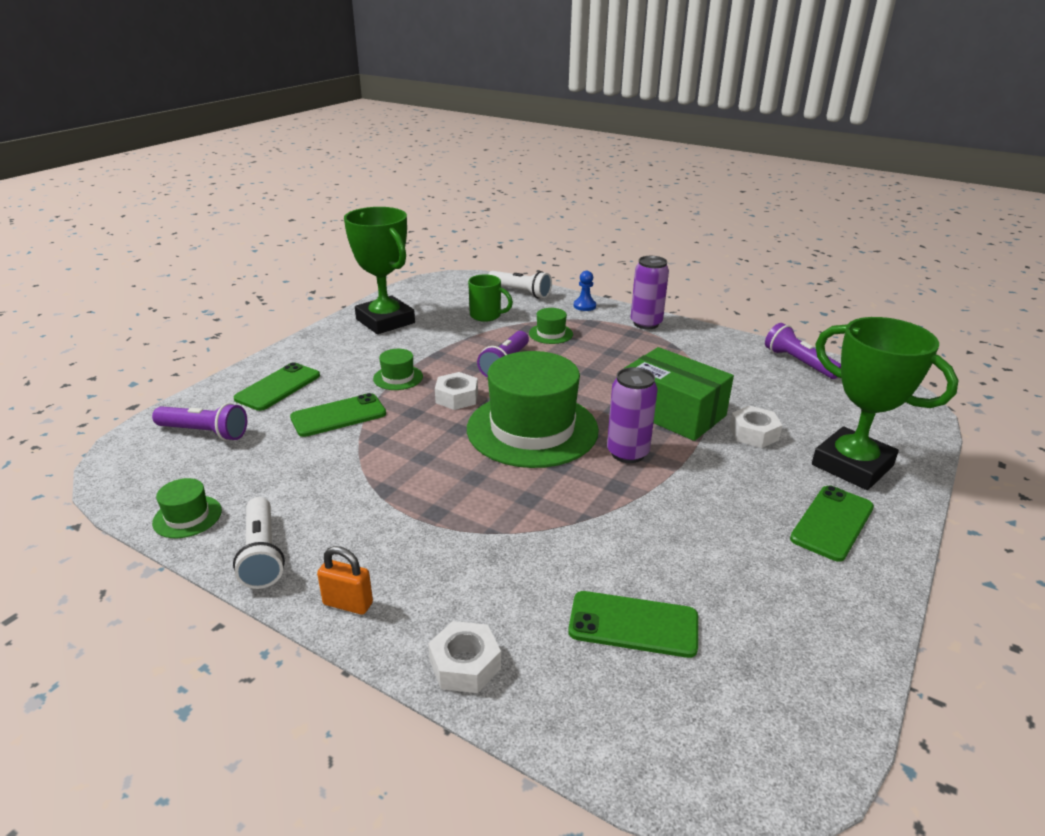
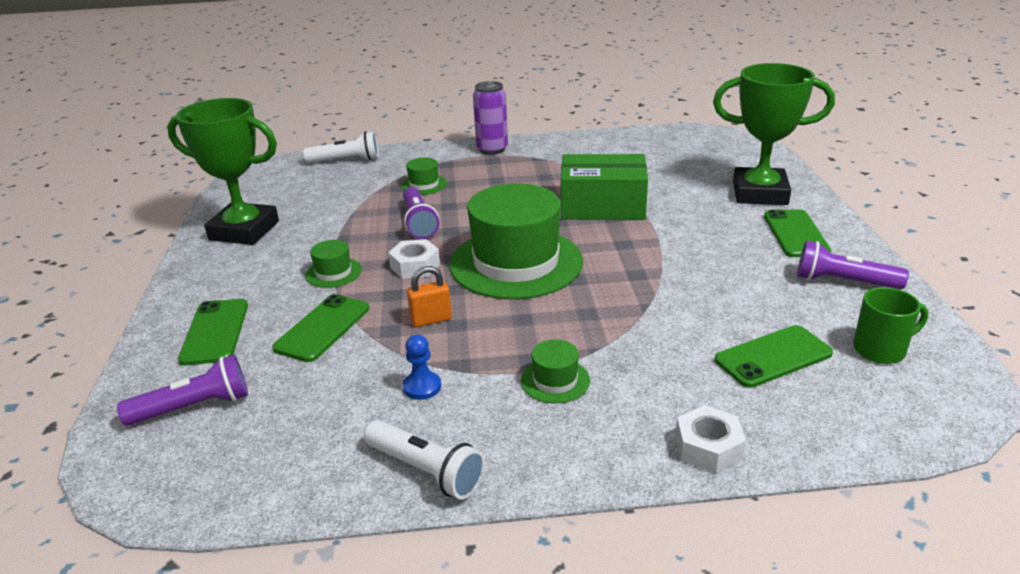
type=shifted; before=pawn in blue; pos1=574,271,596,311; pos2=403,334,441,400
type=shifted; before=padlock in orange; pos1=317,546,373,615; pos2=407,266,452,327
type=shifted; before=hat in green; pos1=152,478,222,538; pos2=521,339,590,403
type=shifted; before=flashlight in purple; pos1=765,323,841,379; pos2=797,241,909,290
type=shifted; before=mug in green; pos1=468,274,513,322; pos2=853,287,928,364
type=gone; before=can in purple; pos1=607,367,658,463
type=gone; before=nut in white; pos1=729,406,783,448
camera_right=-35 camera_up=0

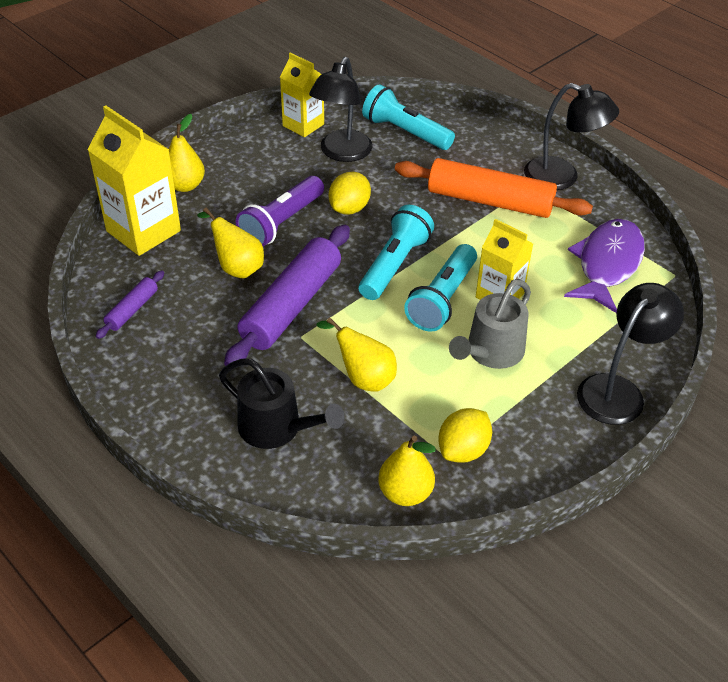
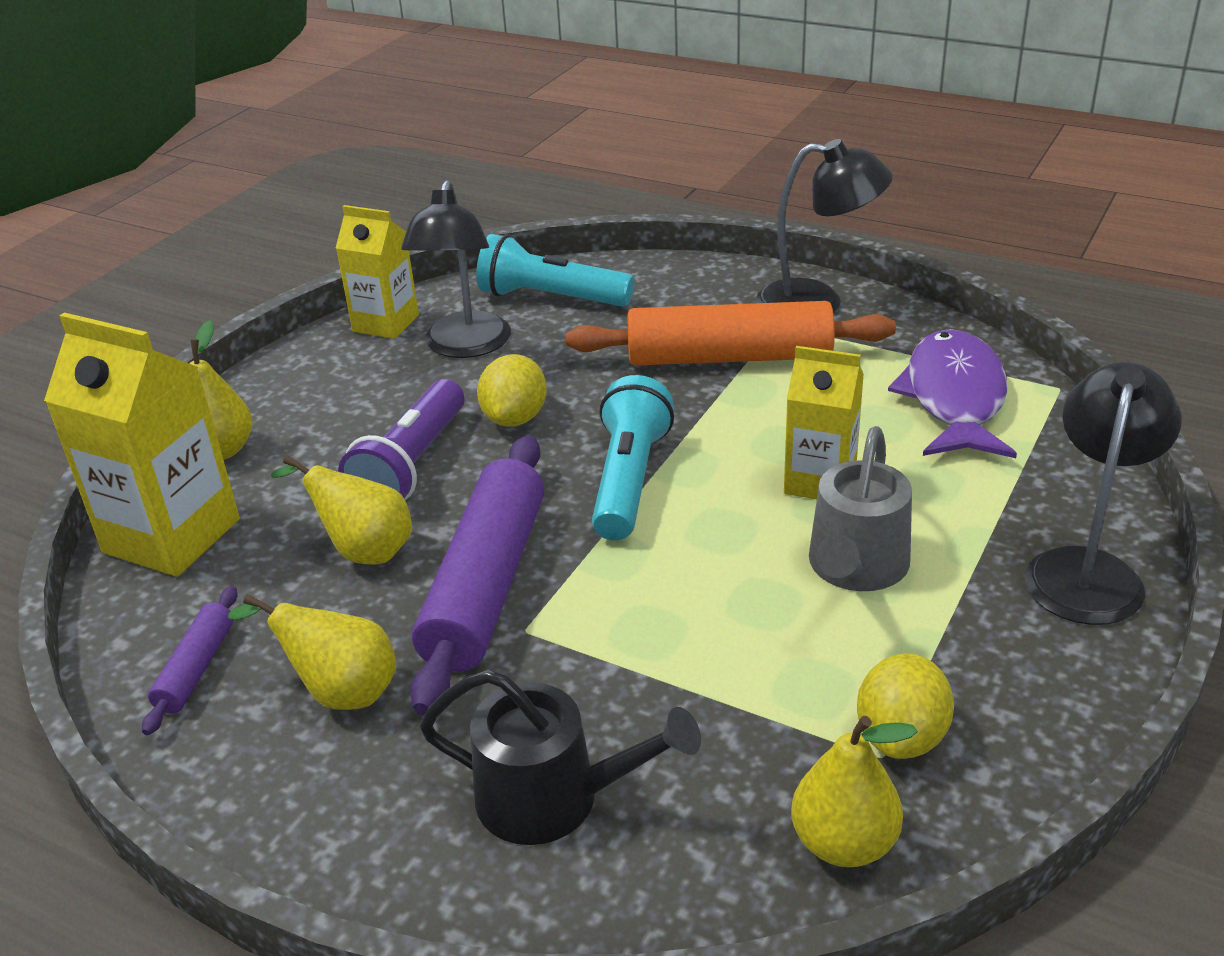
type=shifted; before=pear in yellow; pos1=317,317,397,392; pos2=228,594,396,710
type=gone; before=flashlight in turquoise; pos1=404,244,477,332
camera_right=-15 camera_up=-10

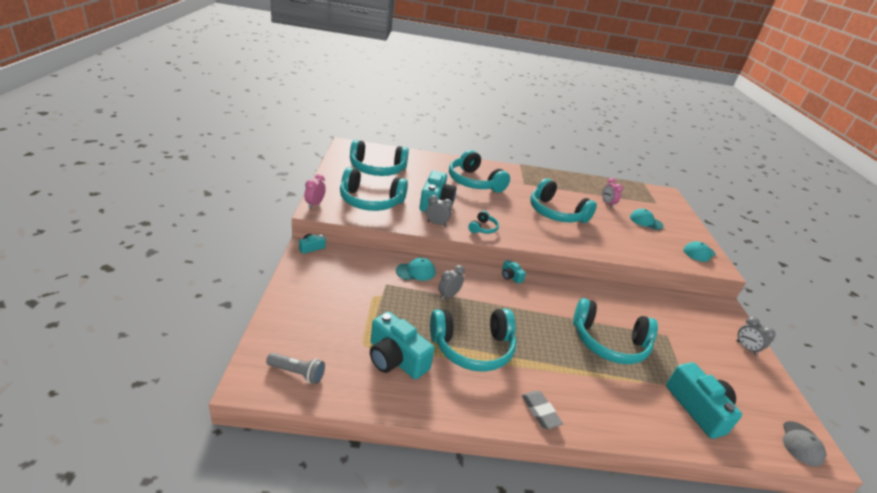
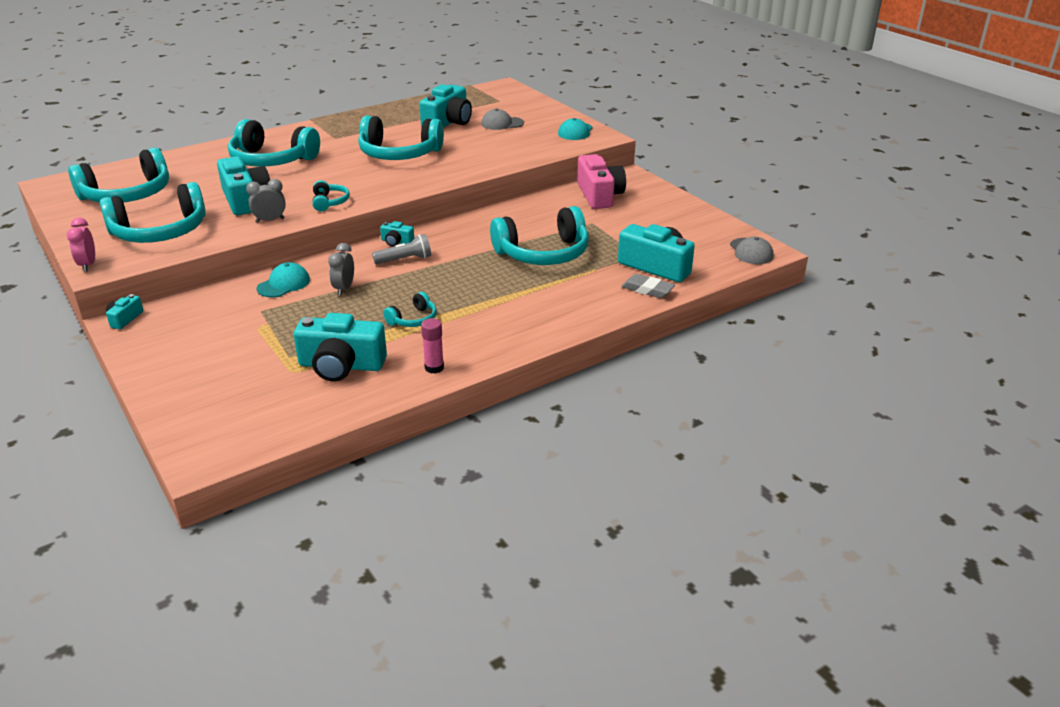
type=shifted; before=flashlight in grey; pos1=266,353,325,384; pos2=372,234,431,264
type=scaled; before=headphones in turquoise; pos1=430,309,516,372; pos2=383,292,437,327; scale=0.46
type=swapped; before=clock in pink; after=camera in turquoise; pos1=602,178,623,208; pos2=420,84,472,128
type=new; after=glue stick in pink; pos2=421,318,444,374
type=repainted; before=cap in turquoise; after=cap in grey; pos1=630,209,664,230; pos2=481,108,524,130
type=new; after=camera in pink; pos2=577,154,626,209
type=shifted; before=eraser in grey; pos1=522,391,563,429; pos2=621,274,675,298
type=gone; before=clock in grey; pos1=736,317,776,355
camera_right=-30 camera_up=0

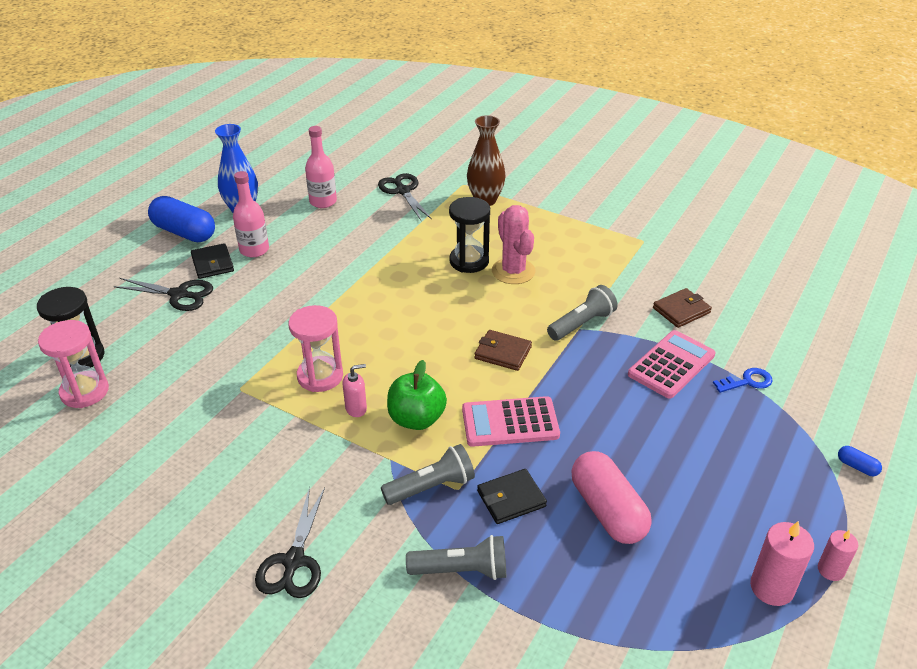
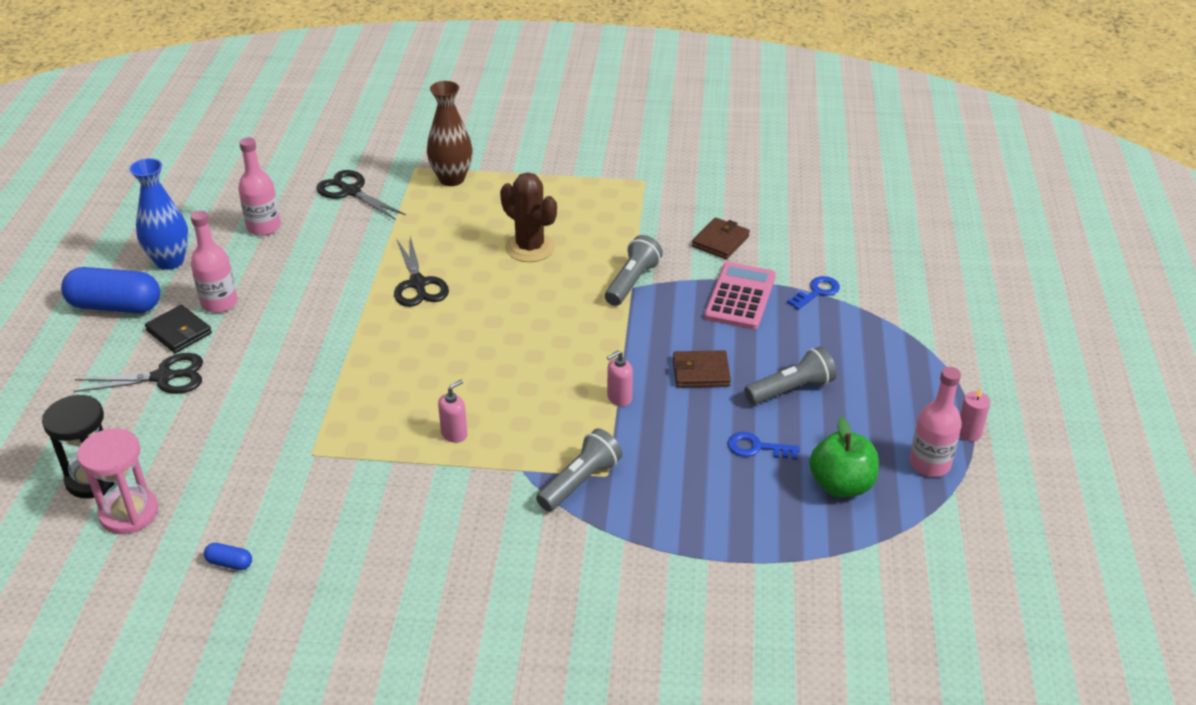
type=shifted; before=capsule in blue; pos1=838,446,882,476; pos2=204,543,252,570
type=shifted; before=scissors in black; pos1=255,487,325,598; pos2=394,237,449,307
type=repainted; before=cactus in pink; after=cactus in brown; pos1=492,205,536,284; pos2=500,172,557,262
type=swapped; before=calculator in pink; after=soap dispenser in pink; pos1=462,396,560,447; pos2=607,351,633,406
type=shifted; before=wallet in brown; pos1=474,330,532,371; pos2=673,350,731,388
type=swapped; before=capsule in pink; after=key in blue; pos1=571,451,652,544; pos2=728,432,800,460
type=shifted; before=flashlight in grey; pos1=406,535,506,580; pos2=744,346,836,405
type=shifted; before=apple in green; pos1=387,360,447,430; pos2=809,417,879,498
type=swapped; before=candle in pink; after=bottle in pink; pos1=750,521,814,606; pos2=909,367,962,477
type=gone; before=hourglass in pink; pos1=289,305,343,392
type=gone; before=hourglass in black; pos1=449,197,490,273
type=gone; before=wallet in black; pos1=477,469,547,524
camera_right=-25 camera_up=0

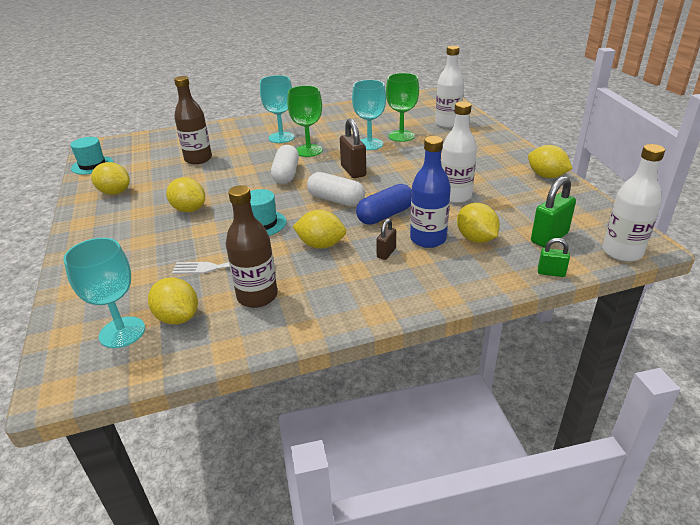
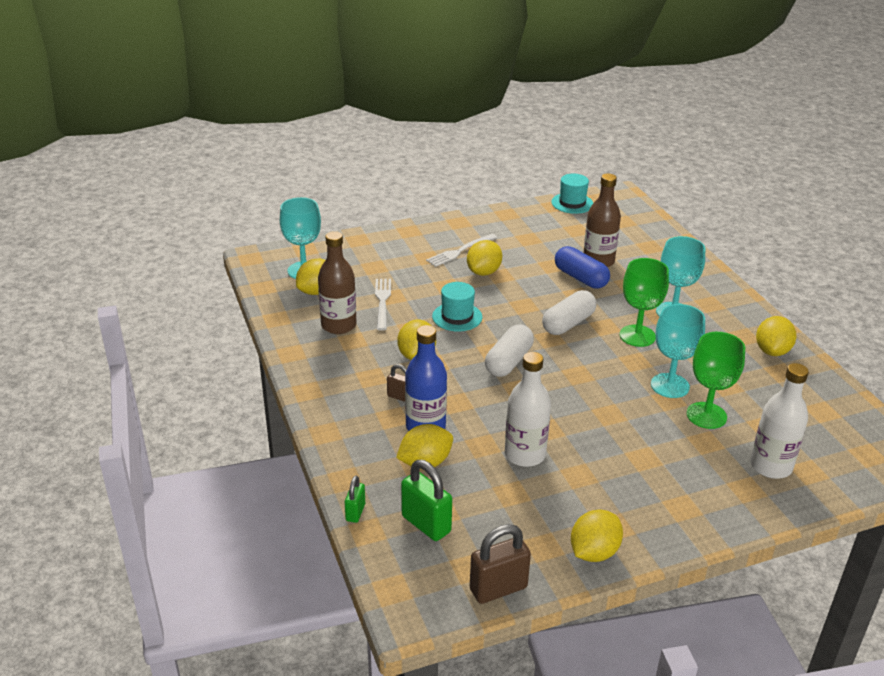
type=new; after=fork in white; pos2=426,234,497,267
type=shifted; before=padlock in brown; pos1=340,118,366,178; pos2=470,524,531,604
type=rotated; before=capsule in white; pos1=271,145,299,184; pos2=542,290,597,335; turn=-45
type=shifted; before=capsule in blue; pos1=356,184,412,225; pos2=555,246,610,289
type=shifted; before=lemon in yellow; pos1=91,162,130,195; pos2=756,316,797,356
type=gone; before=bottle in white; pos1=602,144,665,262
camera_right=85 camera_up=0

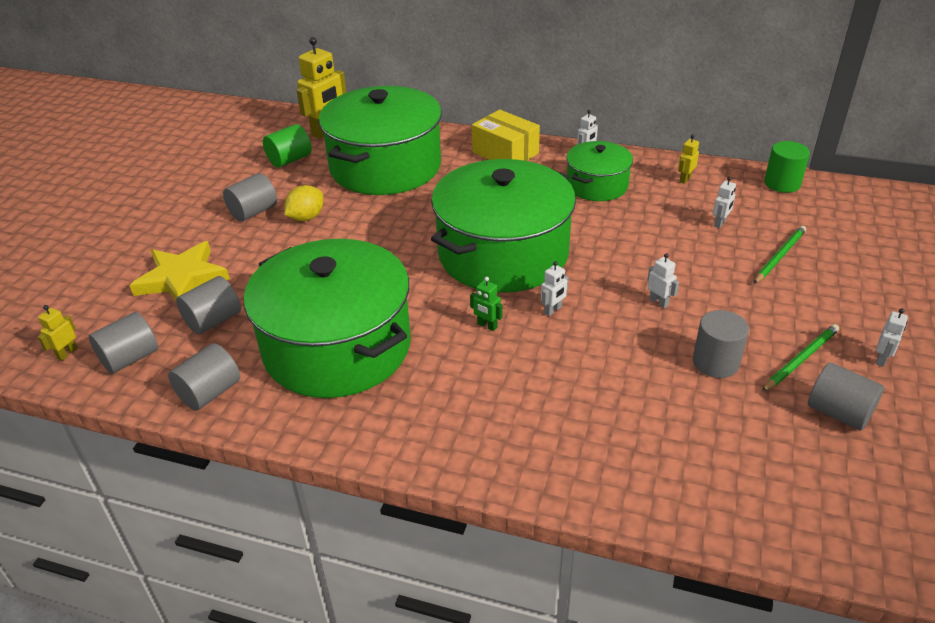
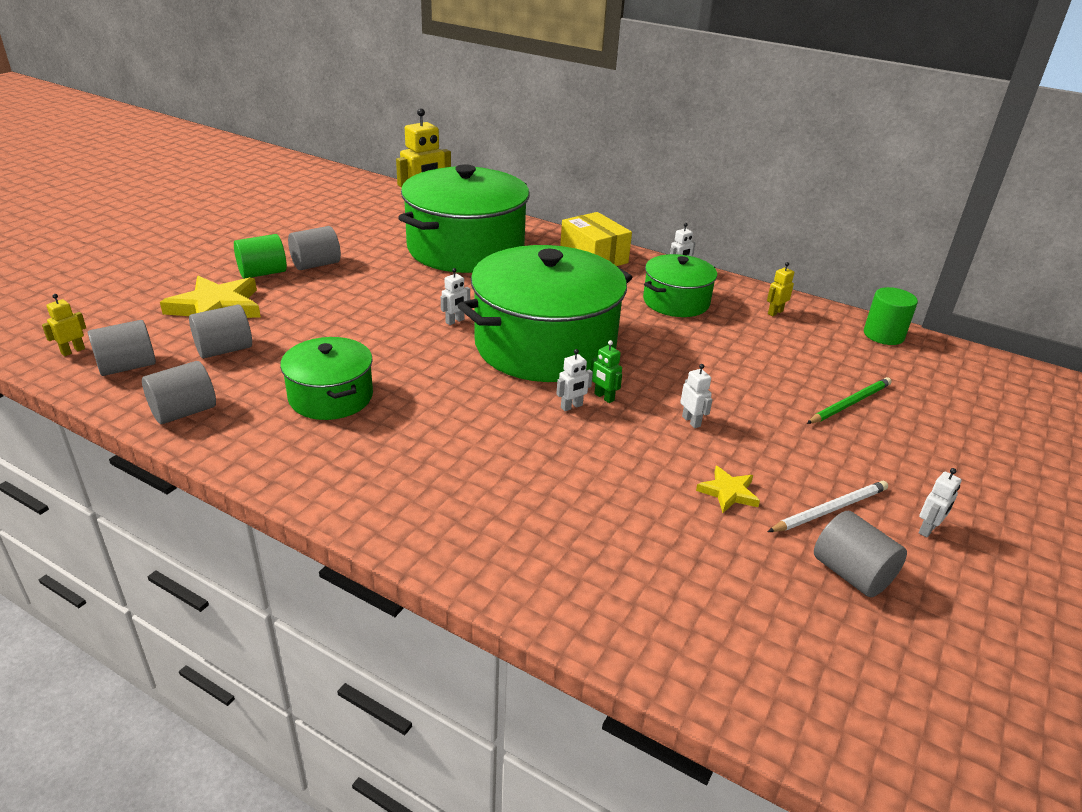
type=shifted; before=cylinder in green; pos1=263,124,312,168; pos2=234,234,287,279
type=scaled; before=pot in green; pos1=244,239,410,398; pos2=280,337,373,420; scale=0.52
type=shifted; before=robot in white; pos1=713,177,736,228; pos2=441,268,470,325
type=shifted; before=robot in green; pos1=470,277,503,331; pos2=590,340,622,403
type=swapped; before=cylinder in grey; after=star in yellow; pos1=693,310,749,378; pos2=696,466,760,513
type=repainted; before=pencil in green; after=pencil in white; pos1=762,324,839,392; pos2=768,481,888,532
type=gone; before=lemon in yellow; pos1=284,185,324,221
camera_right=10 camera_up=-5

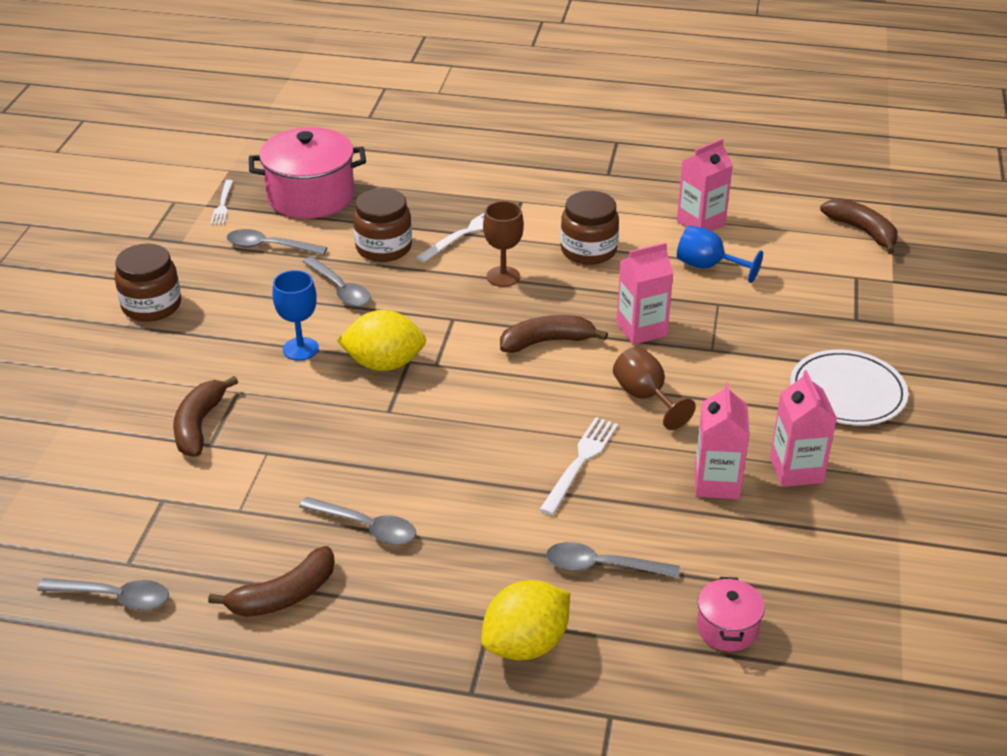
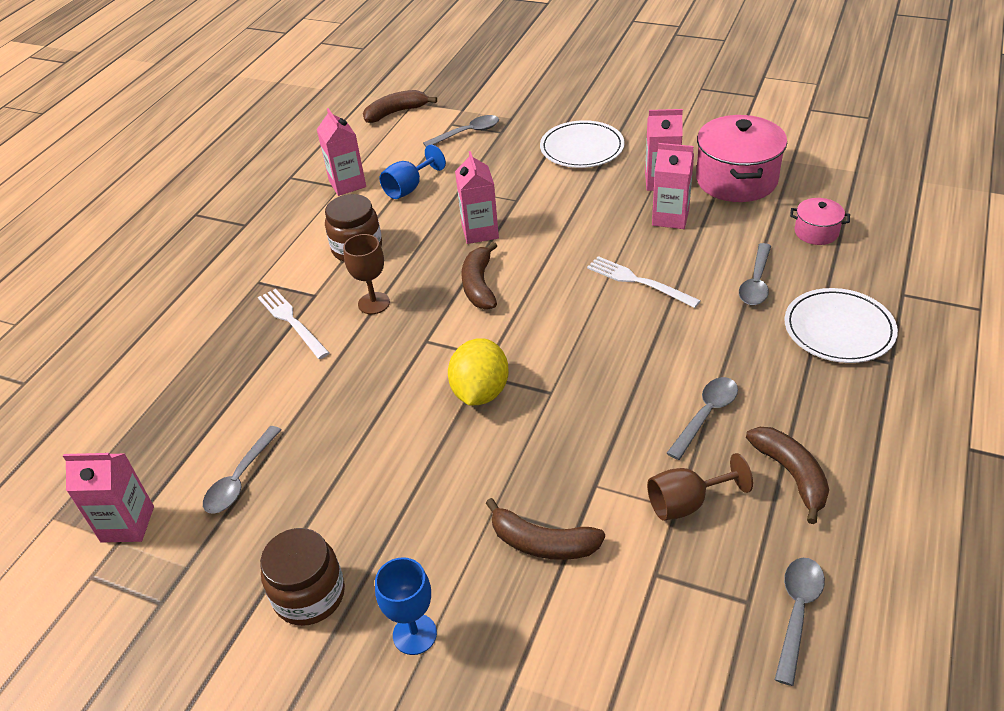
type=swapped; before=fork in white; after=carton in pink; pos1=210,180,233,225; pos2=63,453,154,542
type=shifted; before=goblet in blue; pos1=272,270,319,361; pos2=375,557,437,655
type=shifted; before=spoon in grey; pos1=303,257,370,307; pos2=423,115,499,147
type=shifted; before=goblet in brown; pos1=613,346,696,430; pos2=647,453,753,520
type=shifted; before=pot in pink; pos1=249,127,366,219; pos2=696,115,787,202
type=swapped; before=lemon in yellow; after=plate in white; pos1=481,580,570,660; pos2=785,288,898,363
type=gone; before=jar in brown; pos1=353,188,412,262
camera_right=-75 camera_up=5

